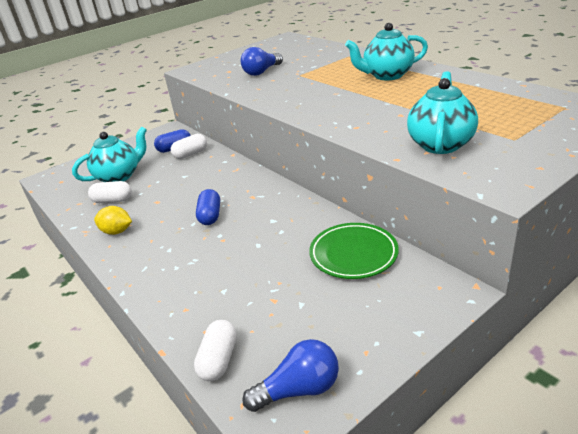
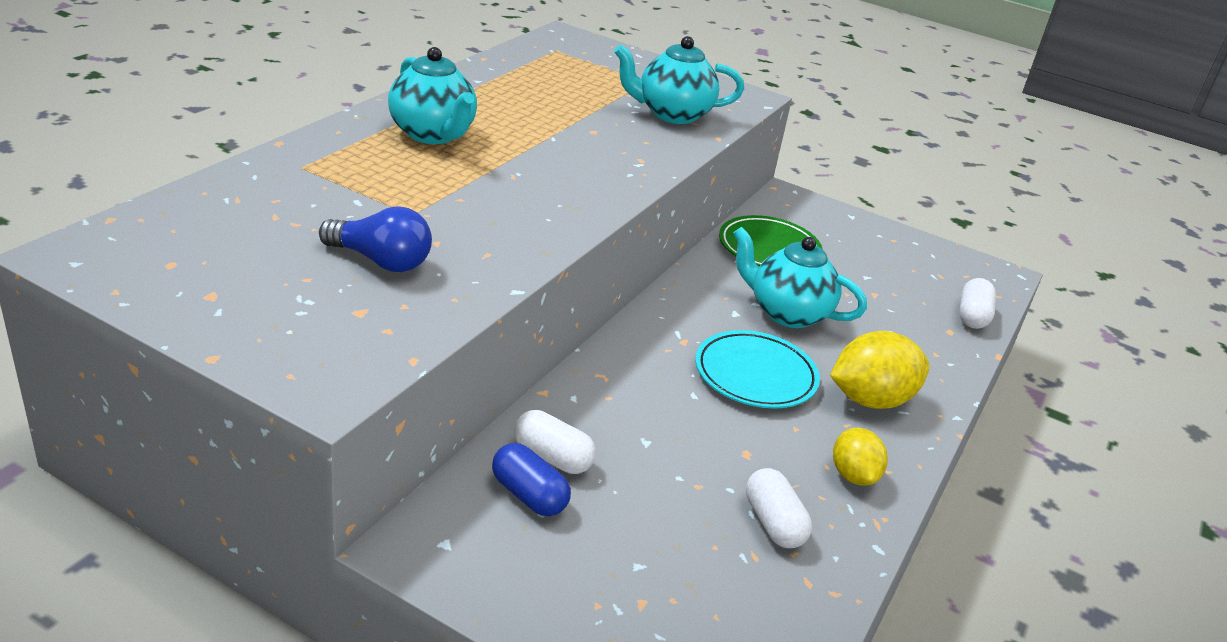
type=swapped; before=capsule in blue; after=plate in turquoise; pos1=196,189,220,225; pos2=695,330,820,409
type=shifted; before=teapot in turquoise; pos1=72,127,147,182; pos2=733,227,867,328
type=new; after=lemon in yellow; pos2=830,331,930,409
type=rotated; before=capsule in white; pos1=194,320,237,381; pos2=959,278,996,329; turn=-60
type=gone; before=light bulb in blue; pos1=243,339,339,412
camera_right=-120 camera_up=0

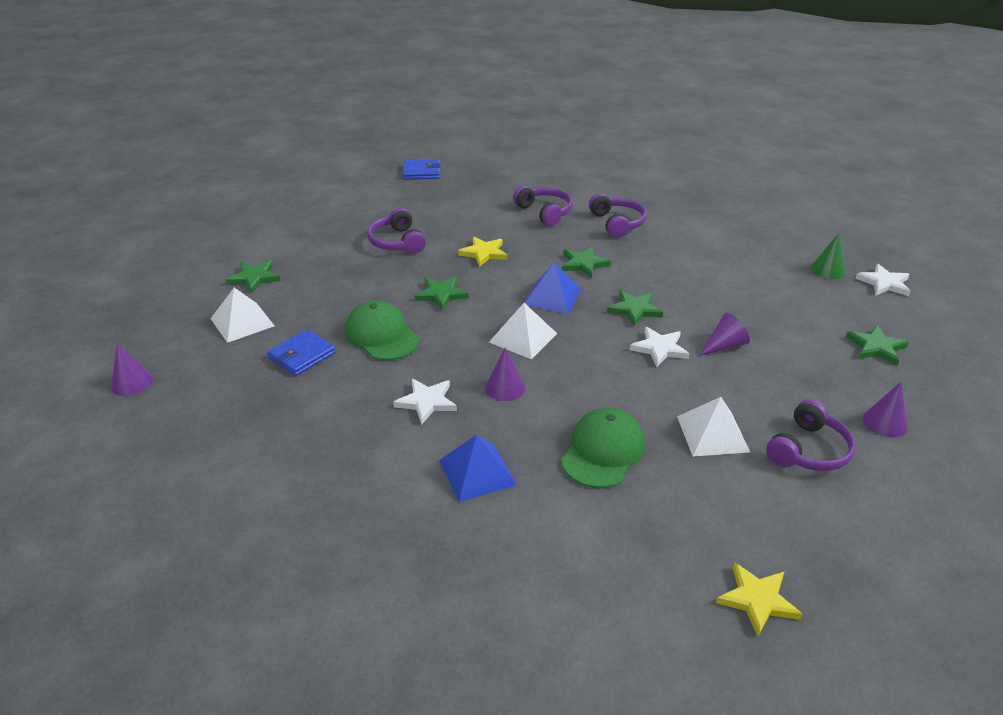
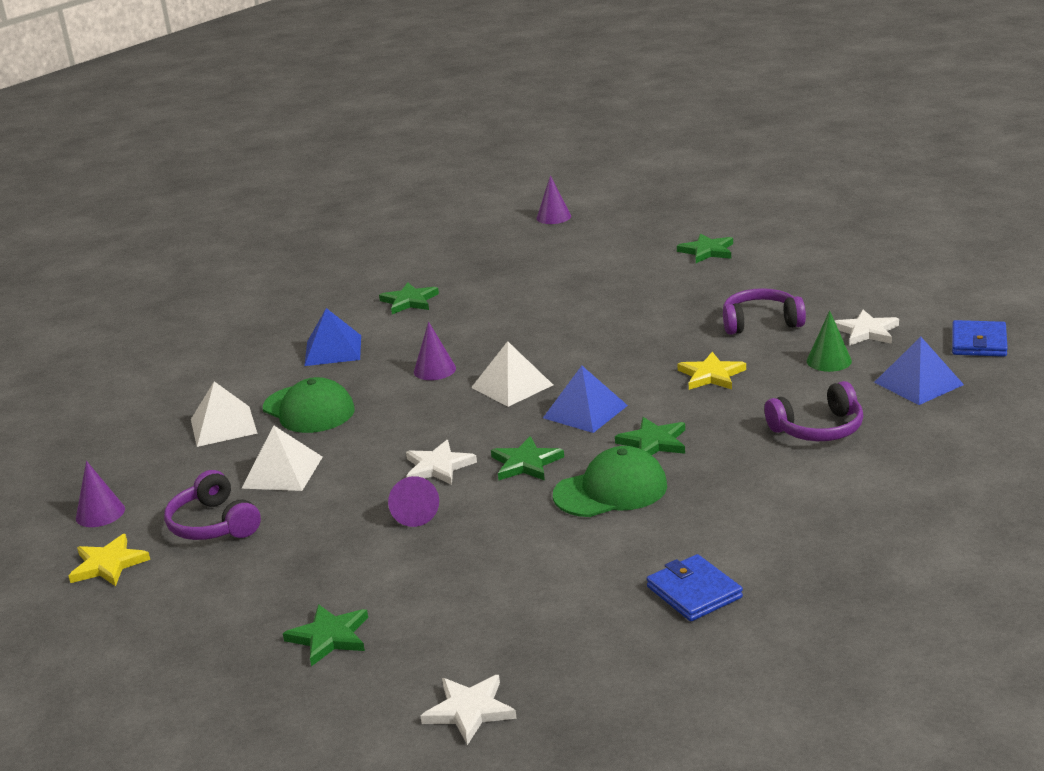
type=shifted; before=star in yellow; pos1=716,562,802,636; pos2=69,534,150,586
type=shifted; before=cone in purple; pos1=863,382,908,438; pos2=76,461,125,527
type=shifted; before=pyramid in white; pos1=211,288,274,343; pos2=191,381,258,447
type=shifted; before=star in green; pos1=414,276,469,311; pos2=379,282,439,314
type=shifted; before=cap in green; pos1=345,300,420,360; pos2=553,446,667,517
type=shifted; before=wallet in blue; pos1=267,329,336,376; pos2=647,554,743,621
type=shifted; before=cone in green; pos1=811,233,845,279; pos2=807,310,852,372
type=shifted; before=star in white; pos1=393,379,457,425; pos2=835,310,899,346
type=new; after=pyramid in blue; pos2=874,337,964,405
type=gone; before=headphones in purple; pos1=589,193,647,238
camera_right=110 camera_up=-10

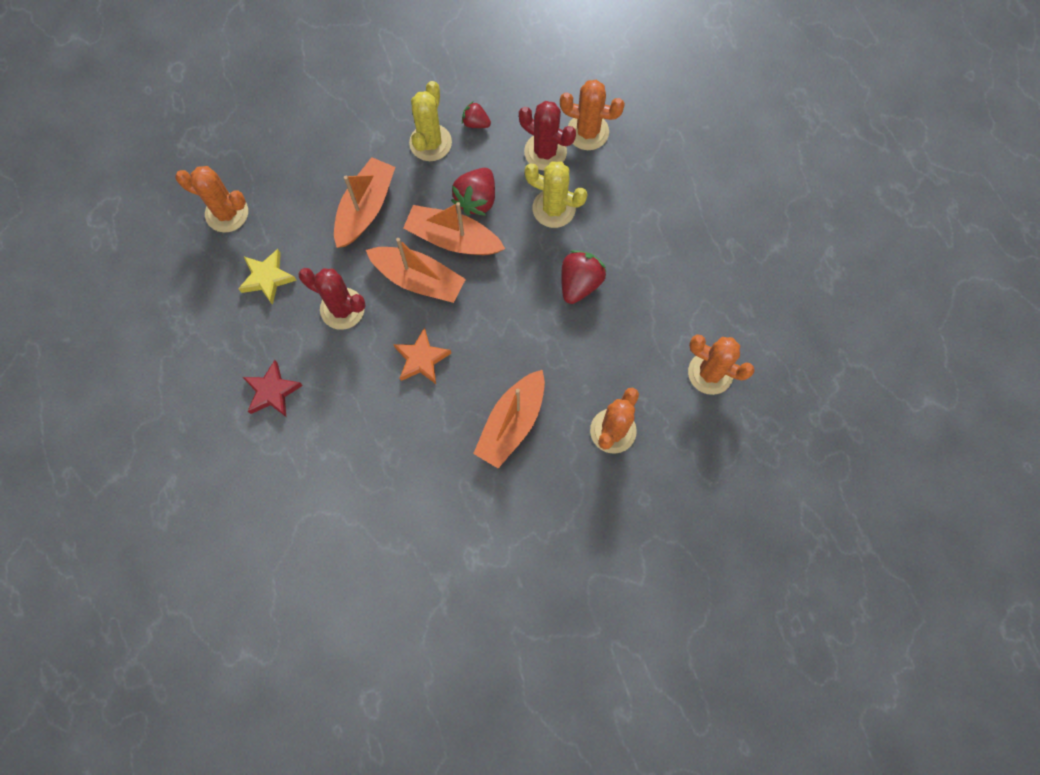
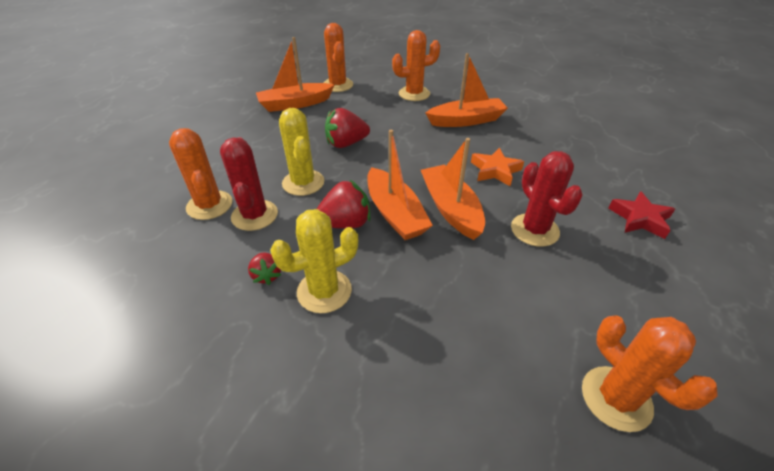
type=shifted; before=boat in orange; pos1=334,157,395,248; pos2=256,37,334,112
type=gone; before=star in yellow; pos1=238,249,297,305
camera_right=-135 camera_up=-30

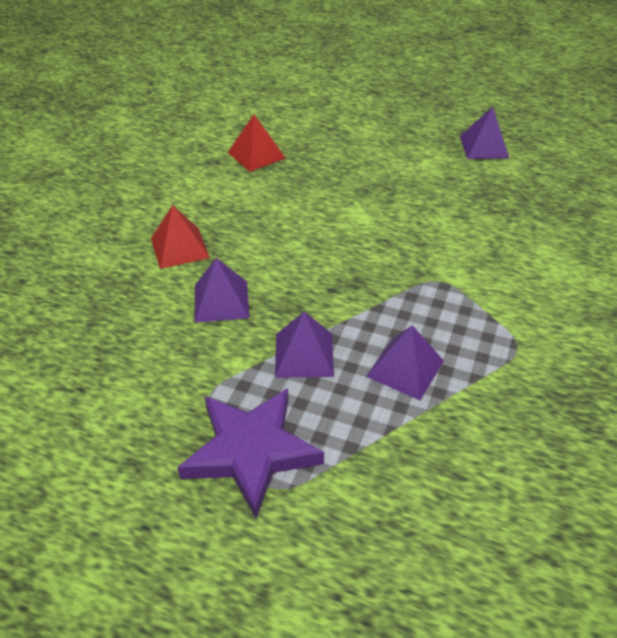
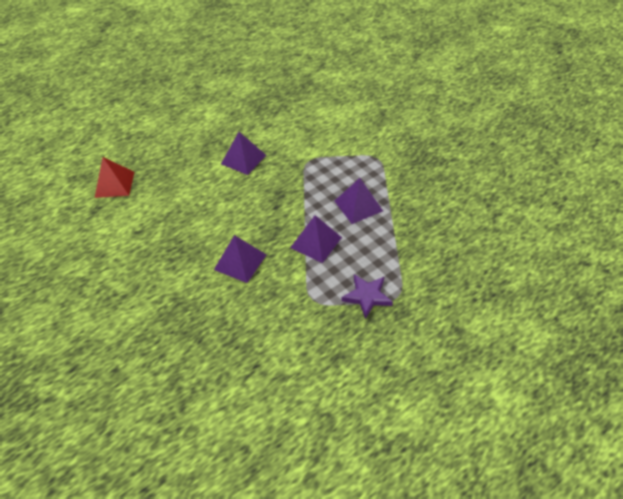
type=shifted; before=pyramid in purple; pos1=460,106,509,159; pos2=221,132,266,175
type=scaled; before=star in purple; pos1=177,388,324,519; pos2=342,274,393,319; scale=0.56
type=gone; before=pyramid in red; pos1=151,205,210,269
camera_right=-55 camera_up=5

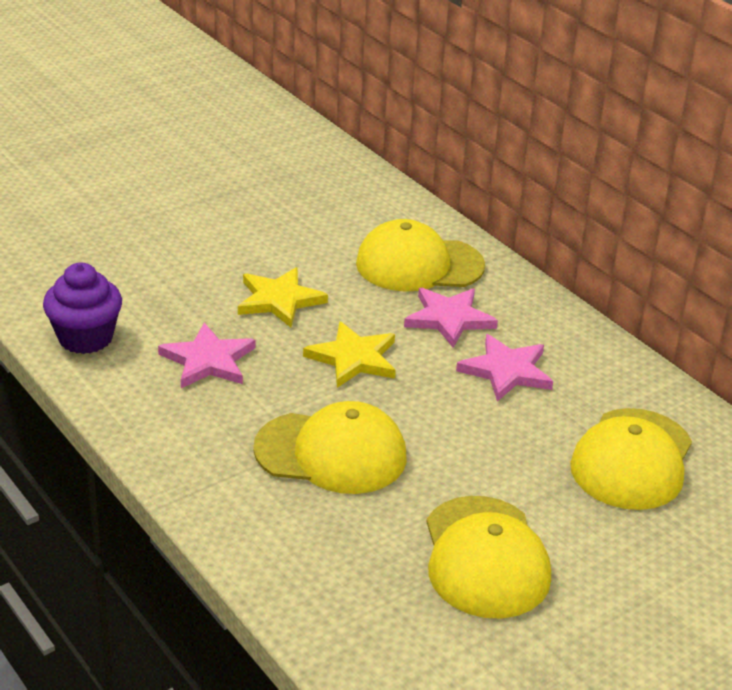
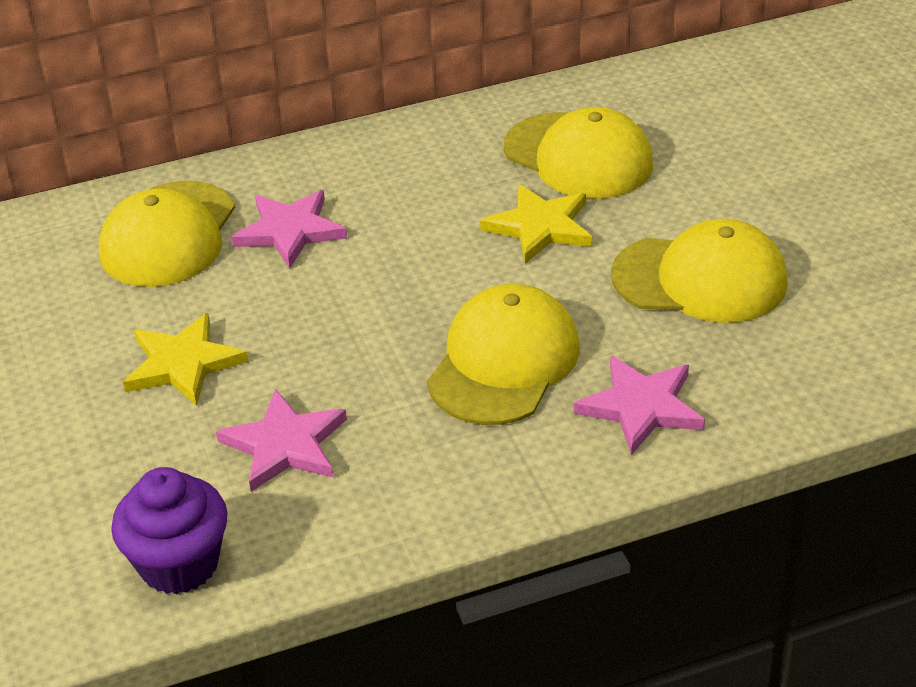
type=shifted; before=star in yellow; pos1=303,321,396,388; pos2=480,184,592,264
type=shifted; before=star in pink; pos1=456,334,553,402; pos2=574,355,705,455
camera_right=-70 camera_up=5

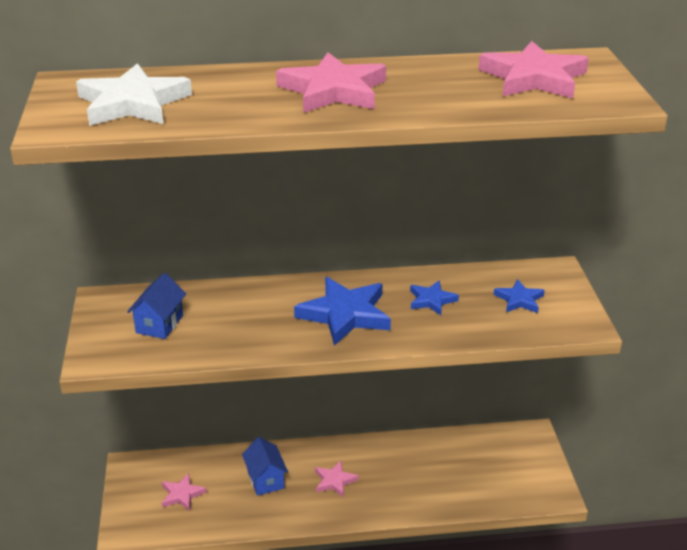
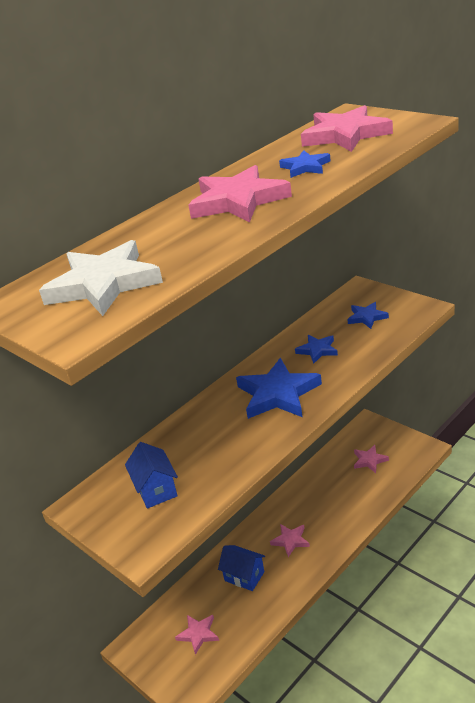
type=new; after=star in blue; pos2=279,150,331,178
type=new; after=star in pink; pos2=354,445,389,473
camera_right=-35 camera_up=0

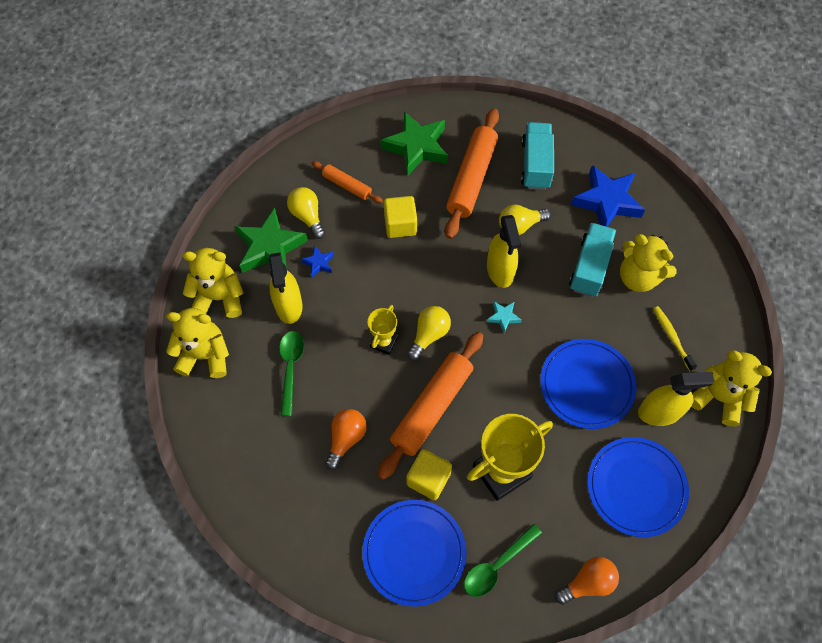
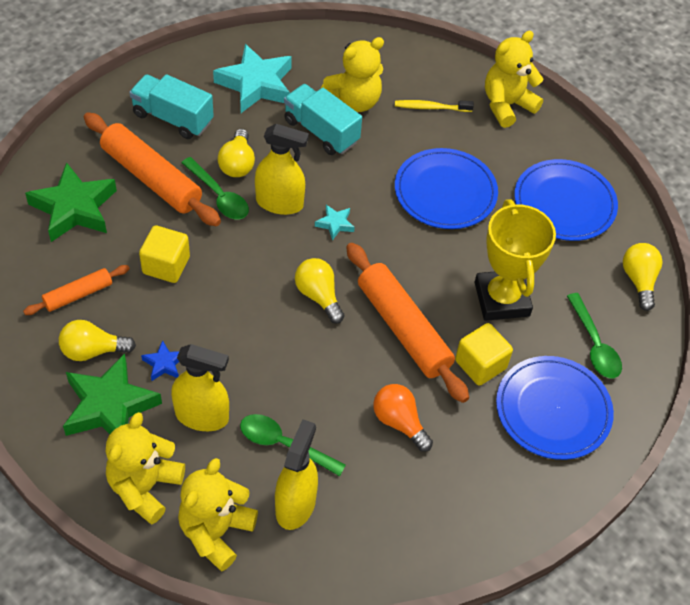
type=new; after=spoon in green; pos2=181,157,249,220
type=repainted; before=star in blue; after=star in turquoise; pos1=571,165,645,227; pos2=213,44,292,113
type=shifted; before=spray bottle in yellow; pos1=638,372,715,426; pos2=275,419,318,530
type=repainted; before=light bulb in orange; after=light bulb in yellow; pos1=555,557,619,605; pos2=623,243,662,311
type=gone; before=trophy in yellow; pos1=368,305,398,355
camera_right=-70 camera_up=-10

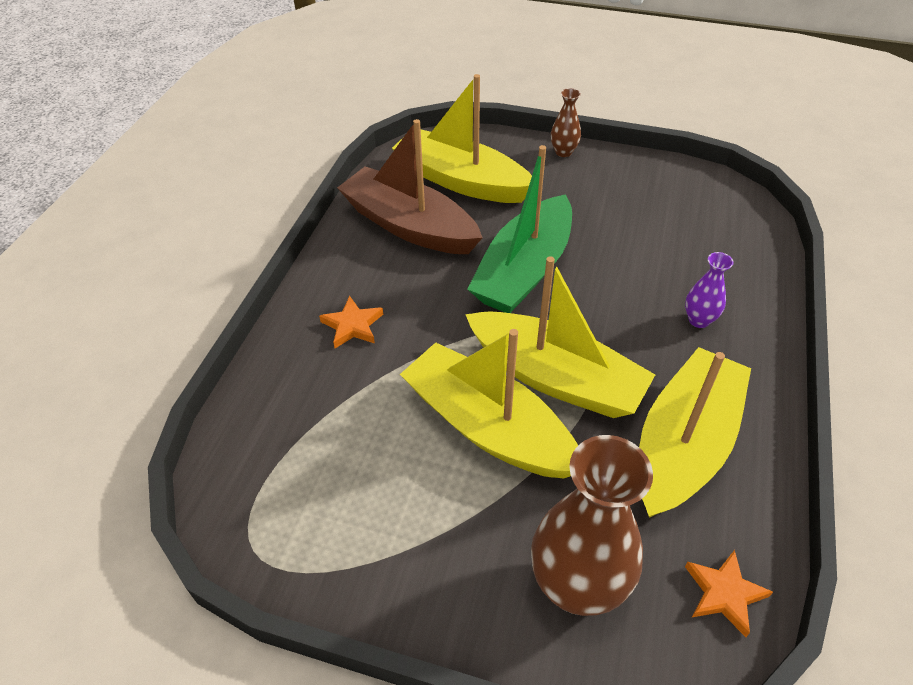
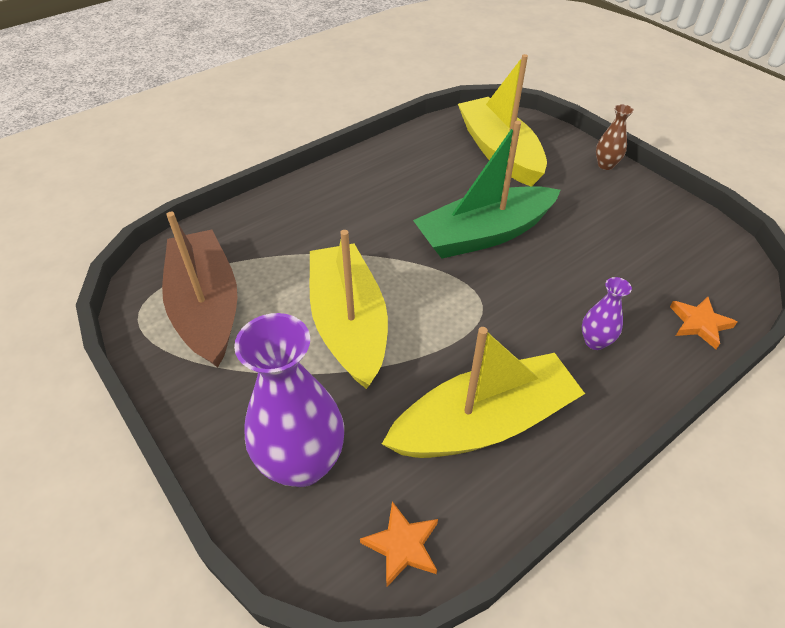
type=shifted; before=boat in brown; pos1=337,119,483,254; pos2=162,212,237,368
type=repainted; before=vase in brown; after=vase in purple; pos1=531,435,653,616; pos2=234,313,344,487
type=shifted; before=star in orange; pos1=319,296,383,348; pos2=670,297,737,349
type=gone; before=boat in yellow; pos1=465,256,655,418
camera_right=35 camera_up=0

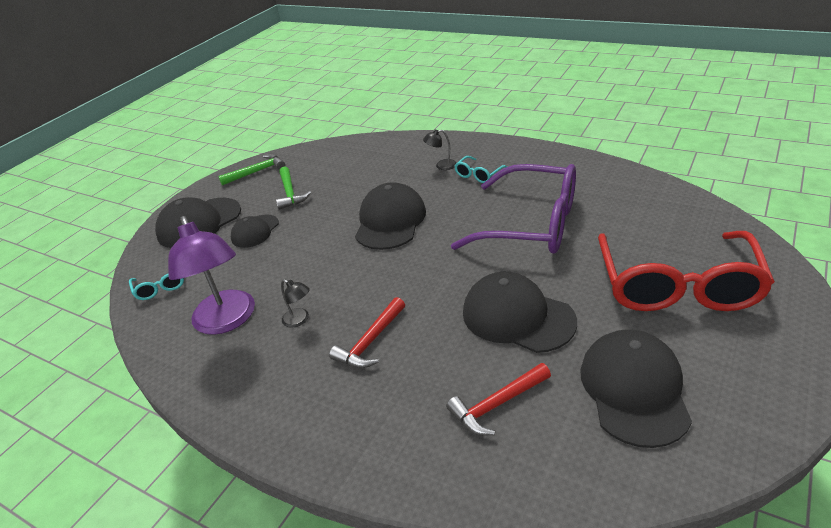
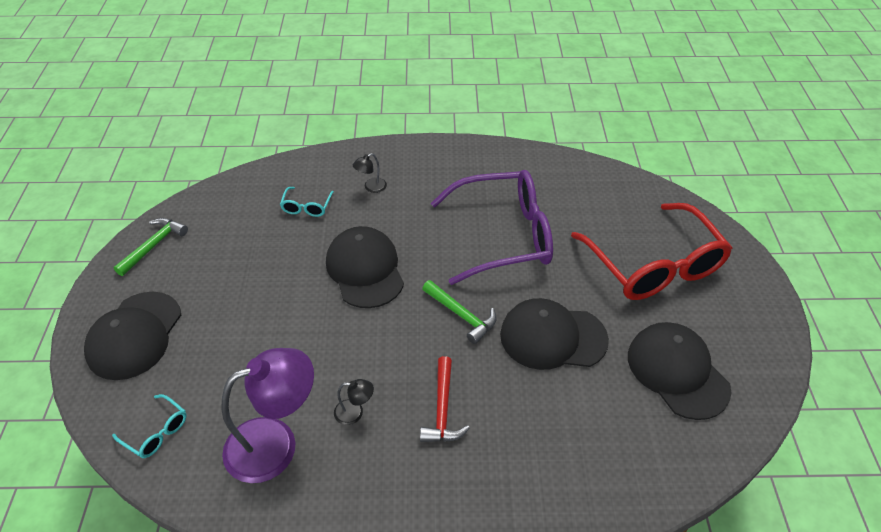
type=rotated; before=lamp in purple; pos1=168,216,255,335; pos2=221,348,314,483; turn=-60
type=shifted; before=glasses in turquoise; pos1=455,156,507,183; pos2=280,187,334,217
type=shifted; before=hammer in green; pos1=276,166,311,210; pos2=422,280,497,344
type=gone; before=cap in black; pos1=231,214,279,248
type=gone; before=hammer in red; pos1=446,363,551,435
camera_right=-35 camera_up=10

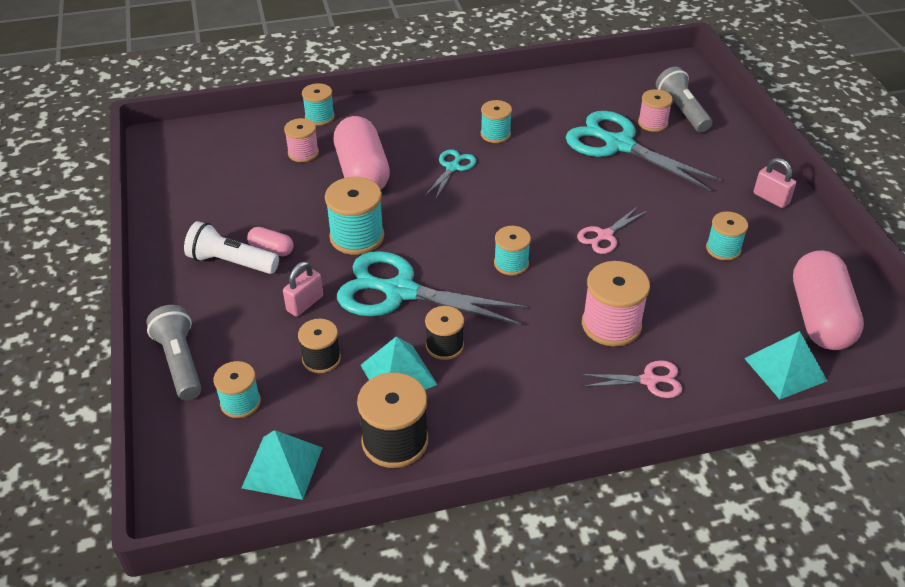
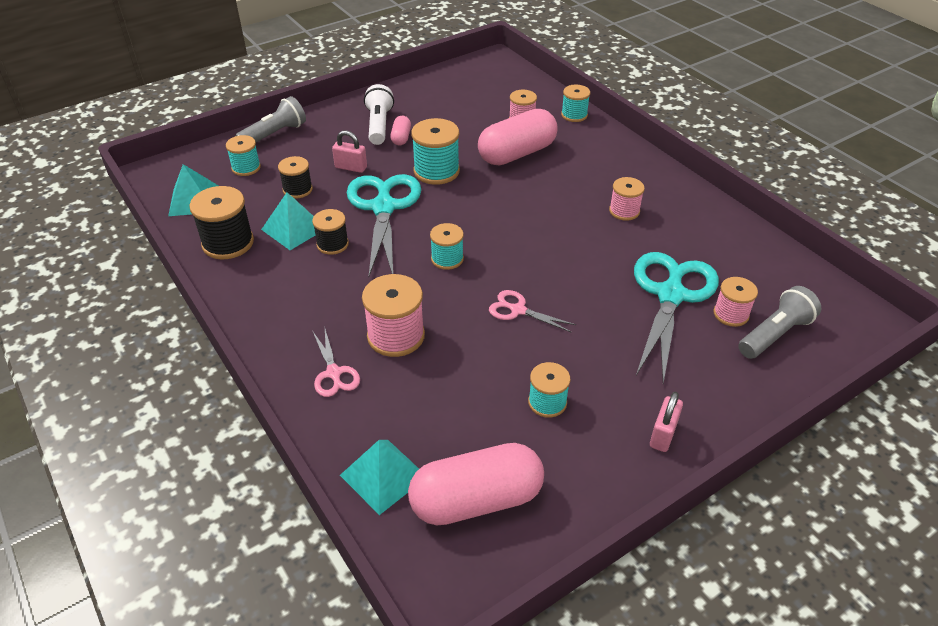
type=repainted; before=spool in turquoise; after=spool in pink; pos1=481,100,512,143; pos2=609,177,645,221
type=gone; before=scissors in turquoise; pos1=425,150,476,200
camera_right=70 camera_up=0

